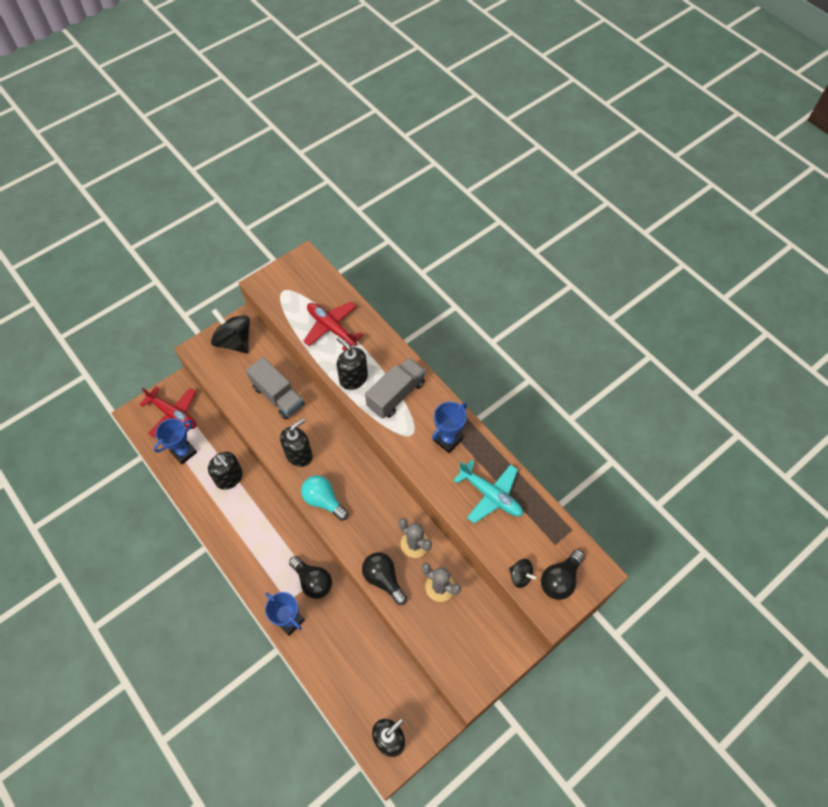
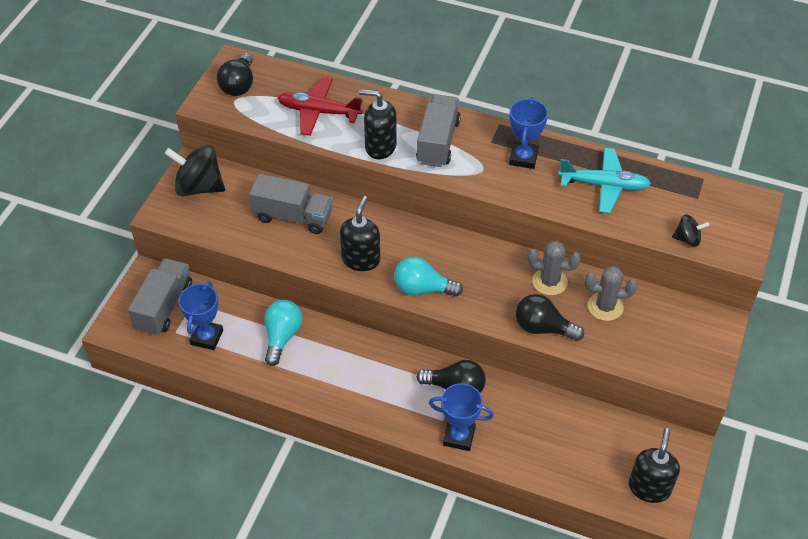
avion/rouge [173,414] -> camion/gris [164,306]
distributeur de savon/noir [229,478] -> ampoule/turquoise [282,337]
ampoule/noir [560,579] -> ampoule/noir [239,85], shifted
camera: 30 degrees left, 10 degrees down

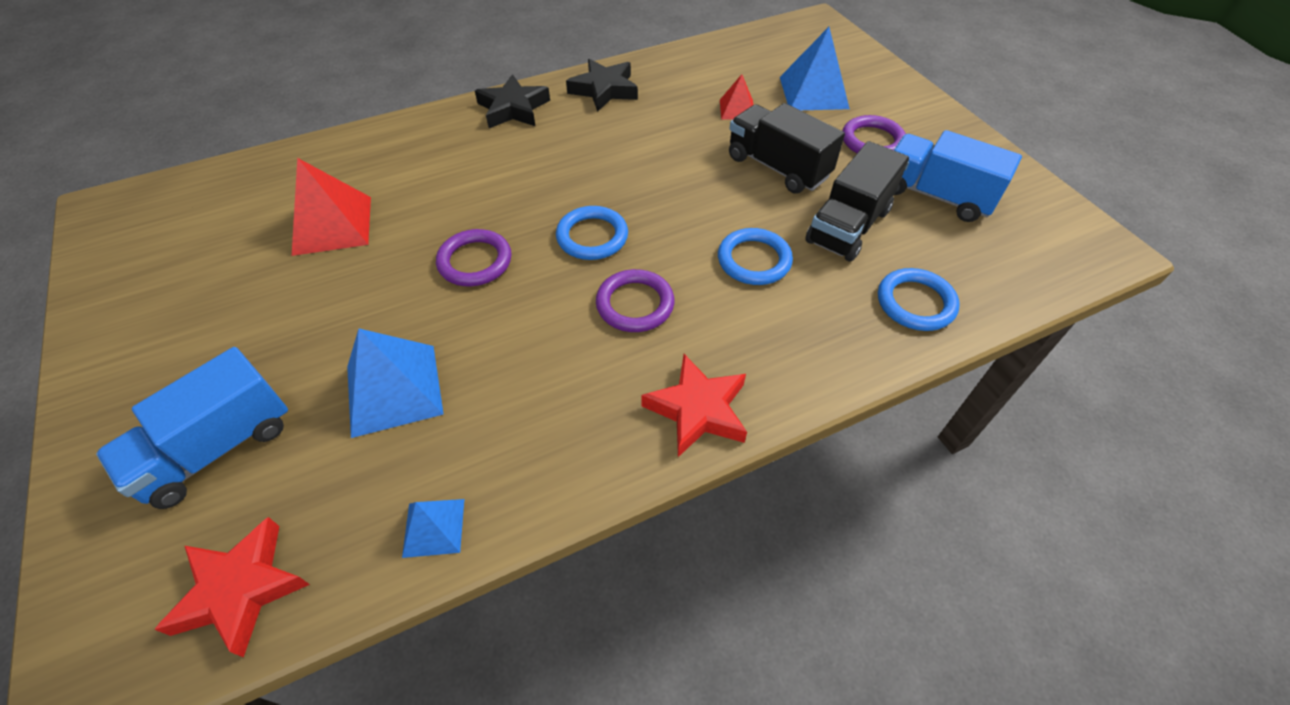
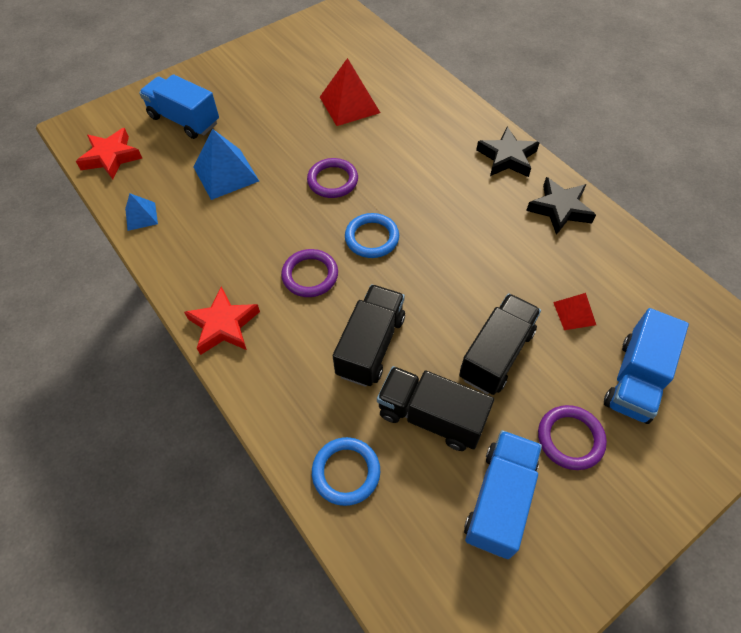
anneau/bleu [754,260] -> camion/noir [370,346]
pyramide/bleu [813,92] -> camion/bleu [635,379]
camera: 80 degrees right, 5 degrees up

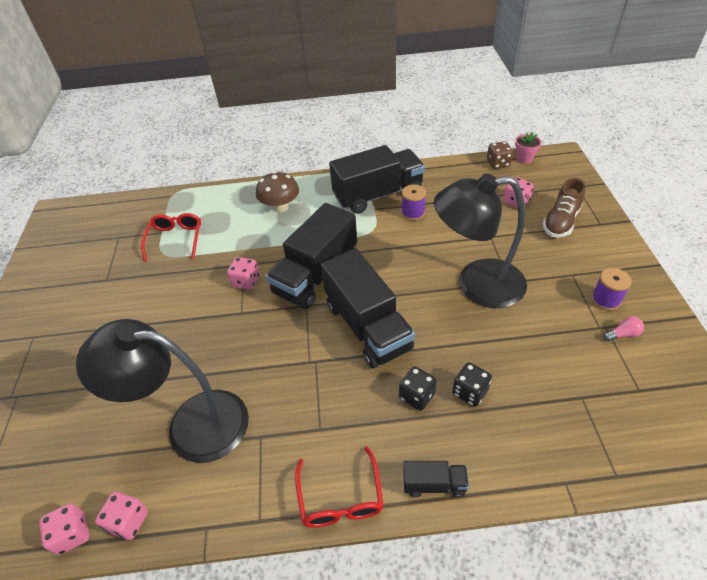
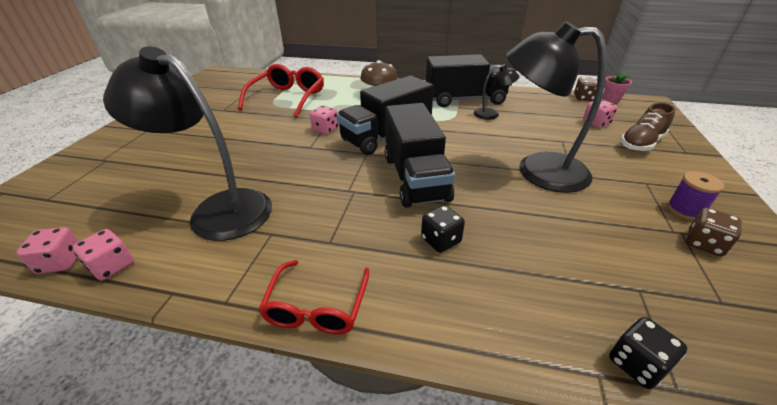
lunettes/rouge [176,239] -> lunettes/rouge [288,98], x1.52
bobine/violet [413,213] -> lampe/noir [491,114]
camion/noir [434,484] -> none
dé/noir [470,392] -> dé/noir [636,364], shifted
ampoule/rose [623,334] -> dé/marron [704,244]
camera: 15 degrees right, 10 degrees down

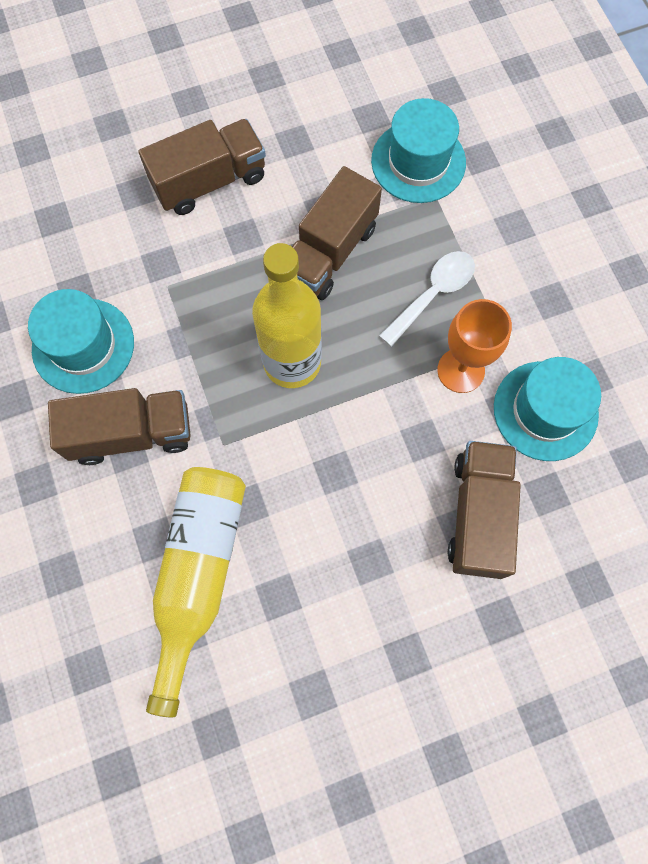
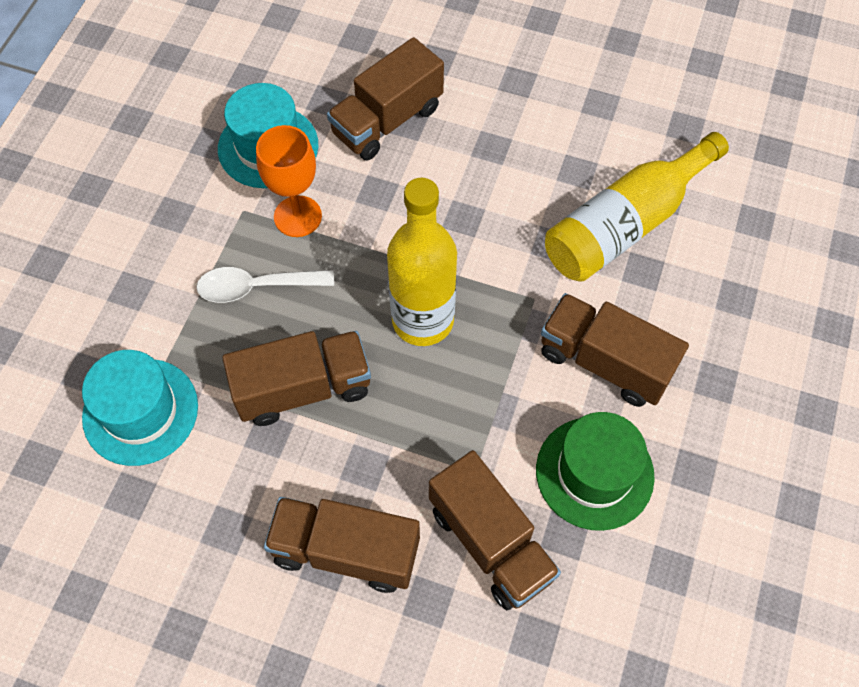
chapeau/turquoise [83,345] -> chapeau/vert [594,473]
none -> camion/marron [490,542]
camera: 140 degrees left, 10 degrees down

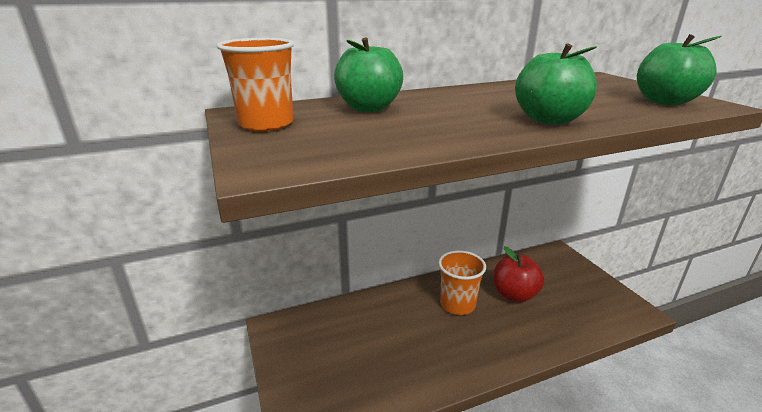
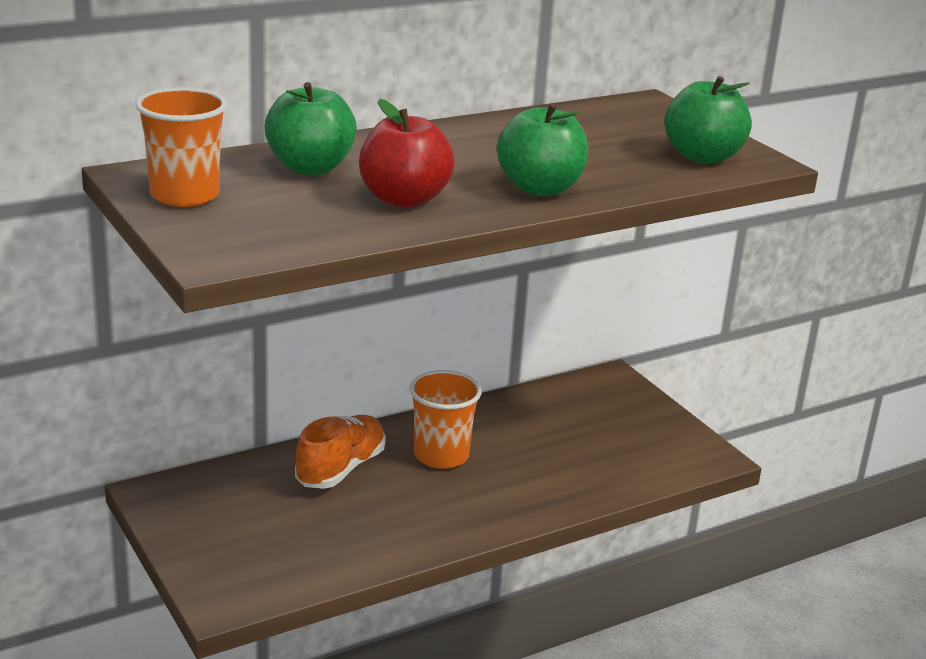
pomme/rouge [514,295] -> pomme/rouge [404,199], shifted
none -> chaussure/orange [341,469]
camera: 10 degrees left, 0 degrees up

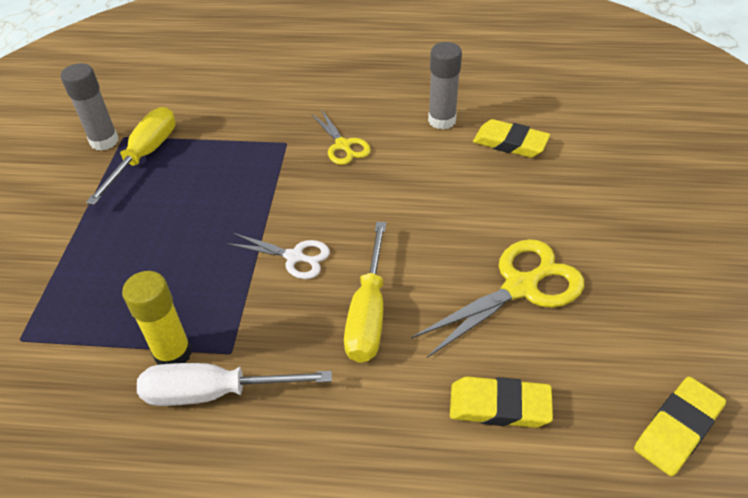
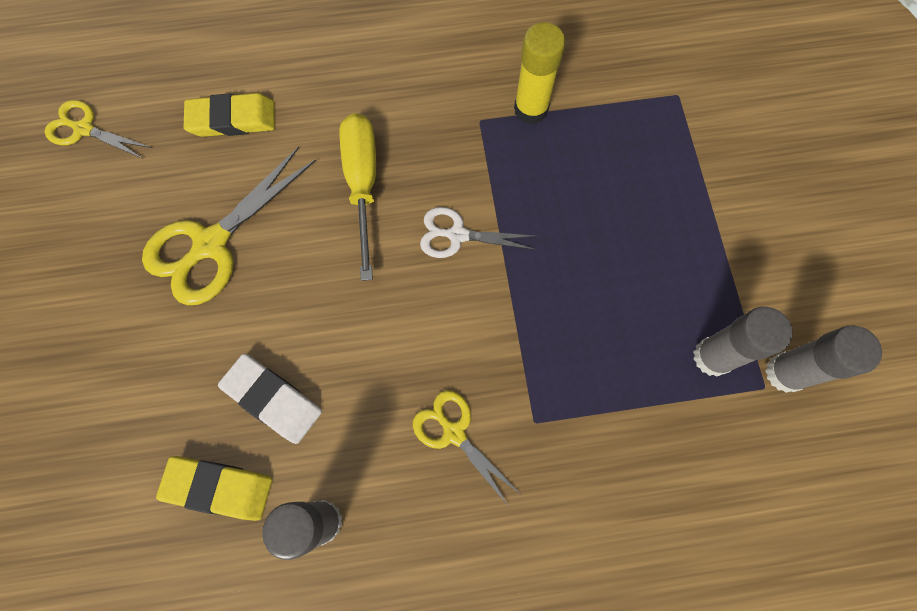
tournevis/jaune [145,155] -> bâton de colle/gris [712,357]
tournevis/blanc [214,393] -> none
gomme/jaune [677,429] -> ciseaux/jaune [84,129]
none -> gomme/blanc [273,399]
camera: 165 degrees right, 25 degrees up

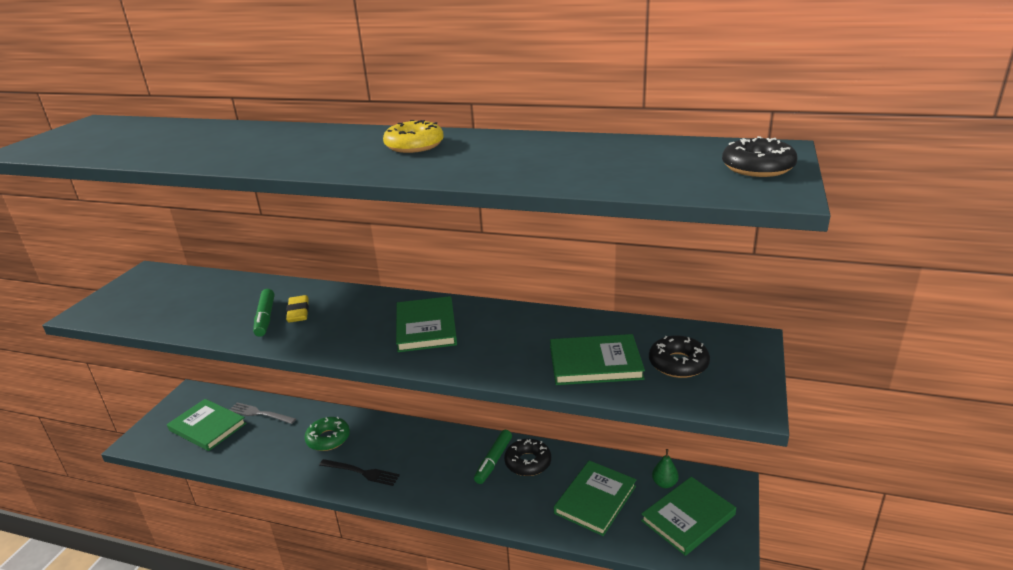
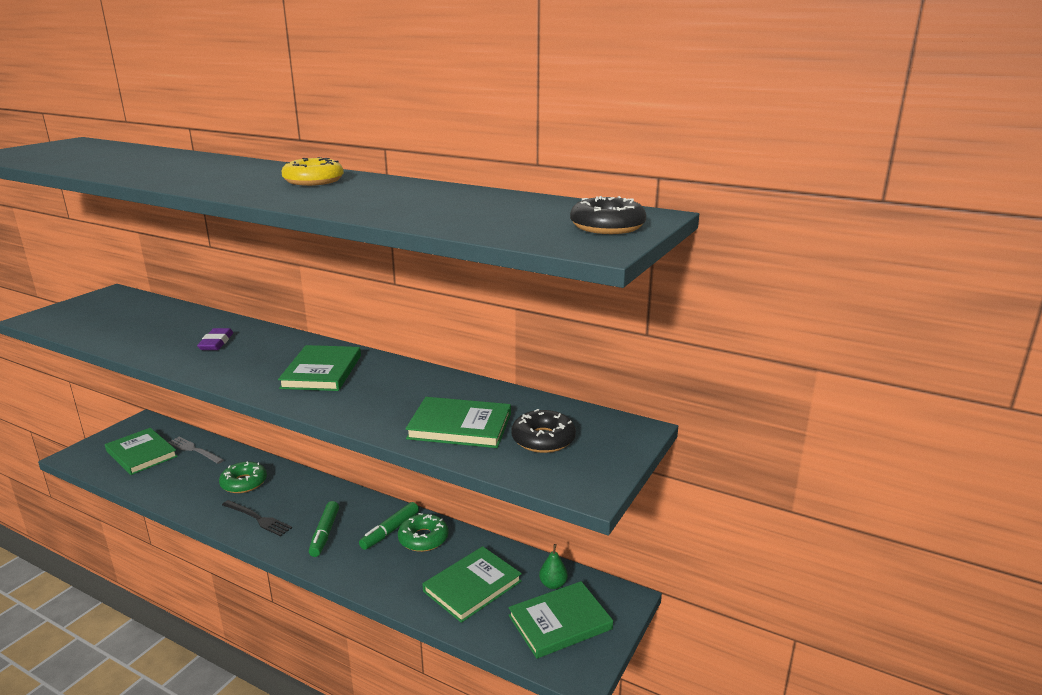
feutre/vert [265,318] -> feutre/vert [324,534], shifted
gomme/jaune [298,312] -> gomme/violet [216,343]
beignet/noir [528,462] -> beignet/vert [423,538]
camera: 10 degrees right, 5 degrees down

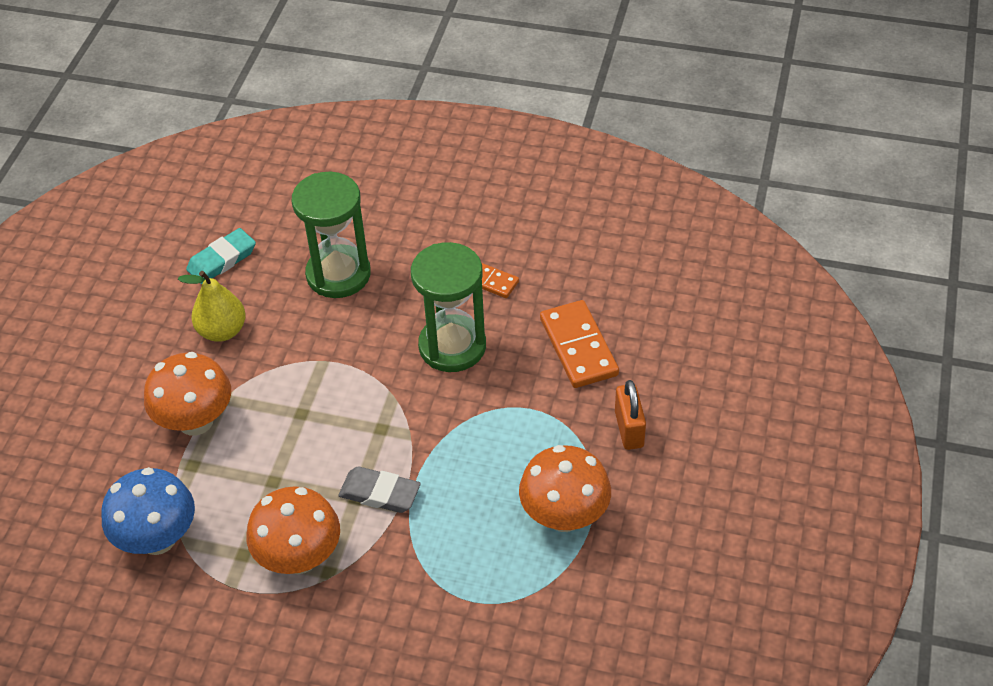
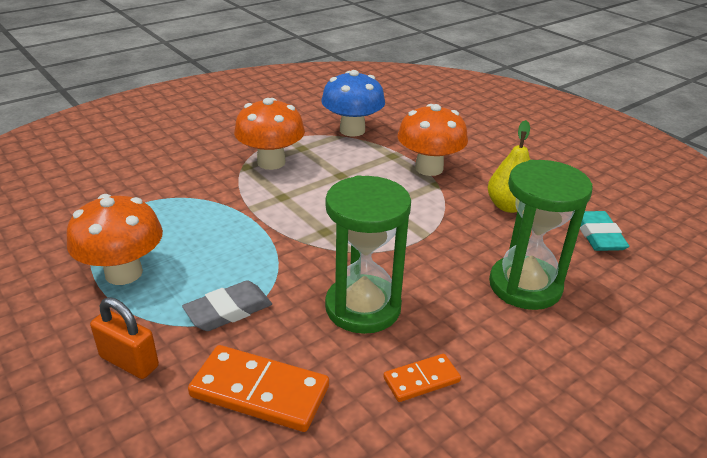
gomme/gris [380,493] -> gomme/gris [228,310], shifted
camera: 125 degrees right, 15 degrees down

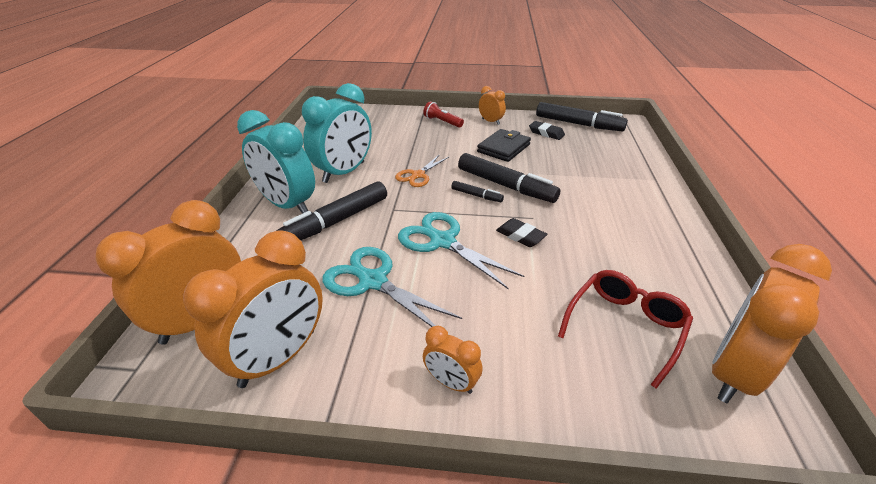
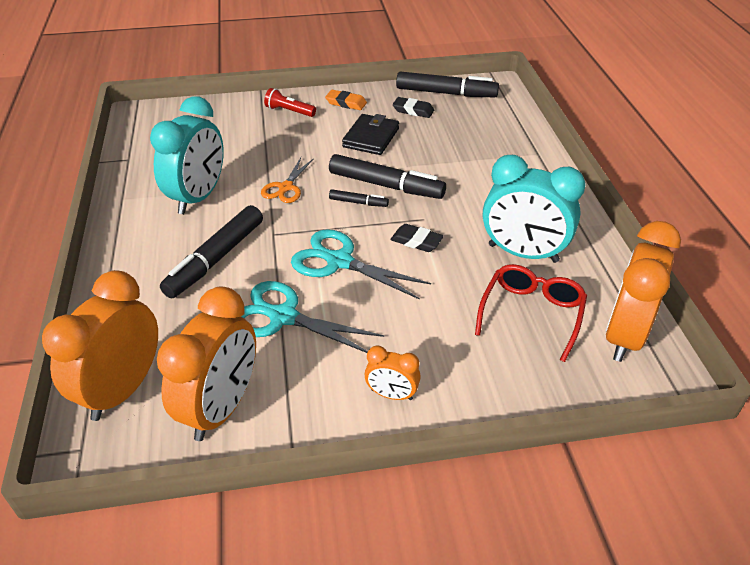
réveil/turquoise [287,205] -> réveil/turquoise [523,253], shifted
réveil/orange [490,121] -> gomme/orange [346,103]
camera: 15 degrees left, 5 degrees up

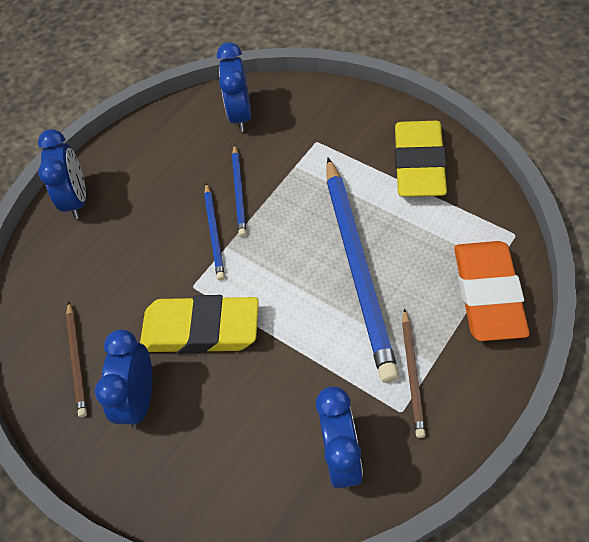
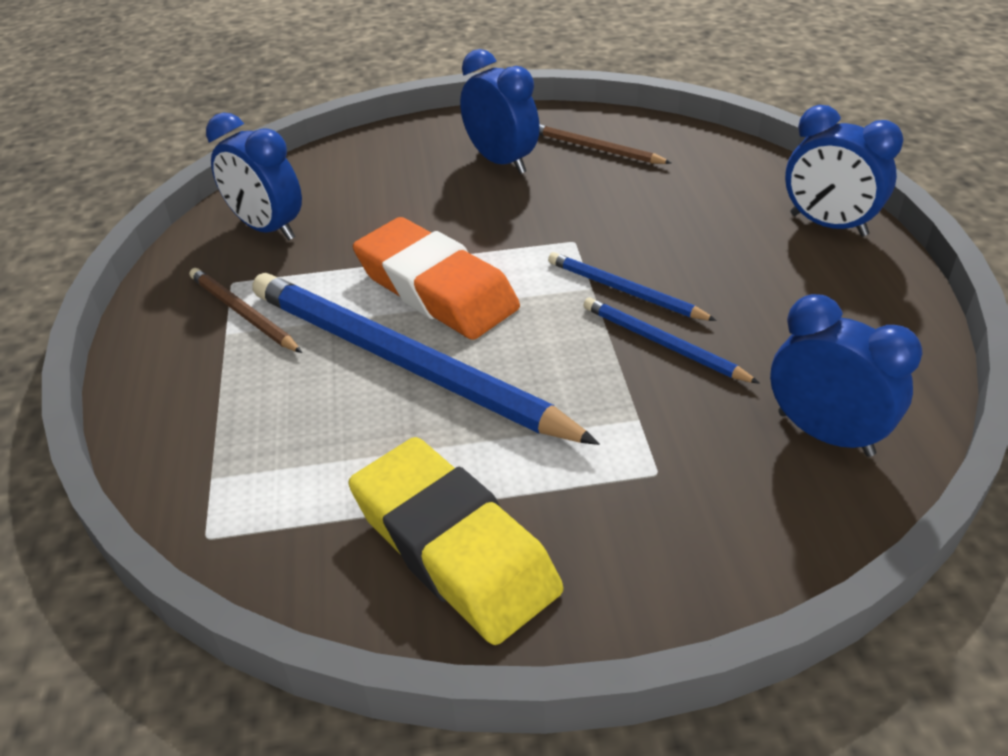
gomme/jaune [201,330] -> none
gomme/orange [488,294] -> gomme/orange [436,289], shifted
camera: 130 degrees right, 15 degrees down

